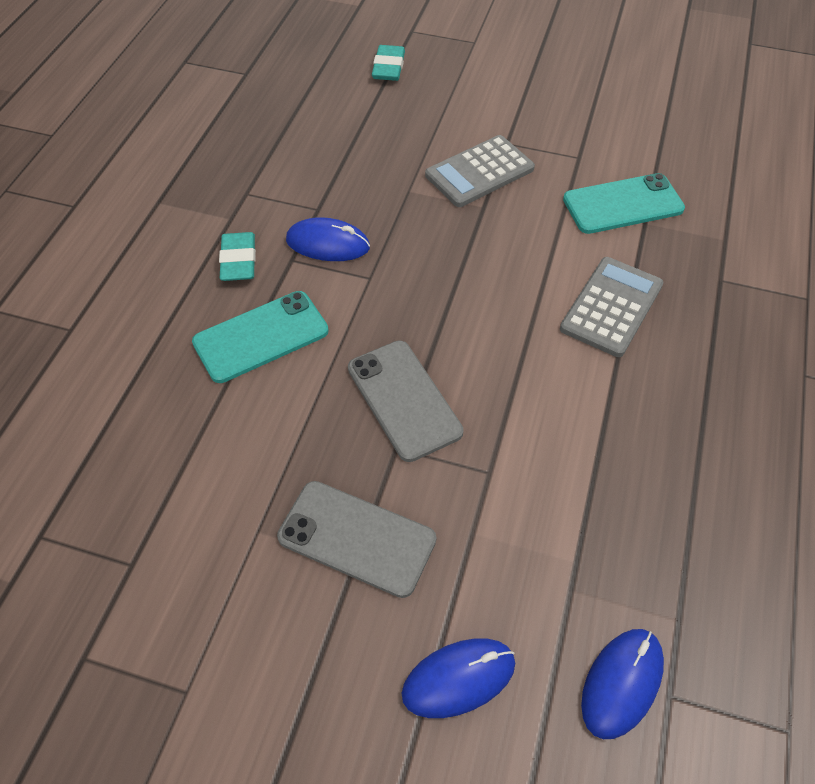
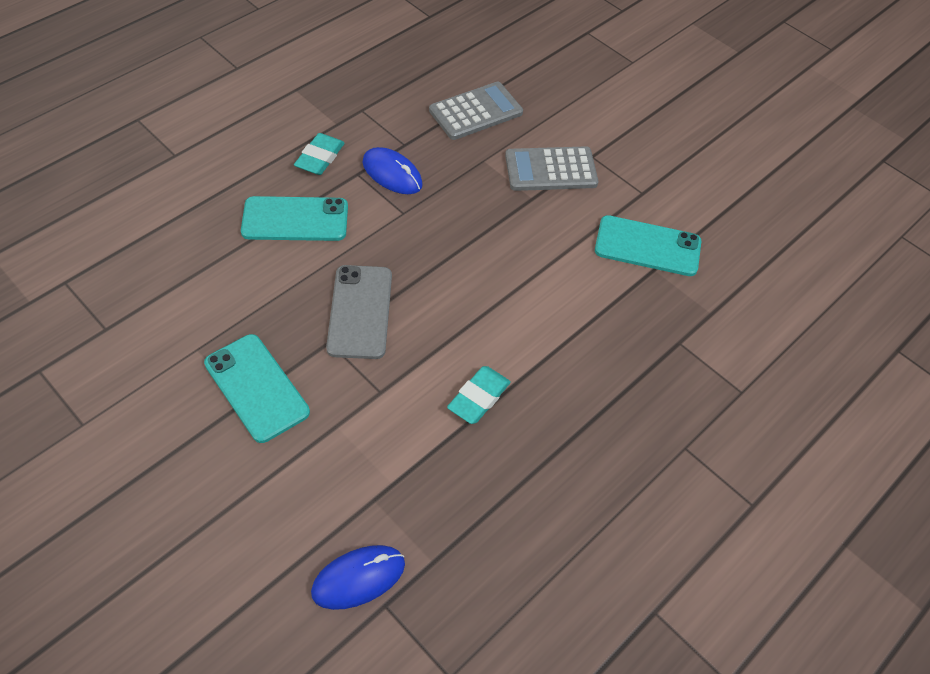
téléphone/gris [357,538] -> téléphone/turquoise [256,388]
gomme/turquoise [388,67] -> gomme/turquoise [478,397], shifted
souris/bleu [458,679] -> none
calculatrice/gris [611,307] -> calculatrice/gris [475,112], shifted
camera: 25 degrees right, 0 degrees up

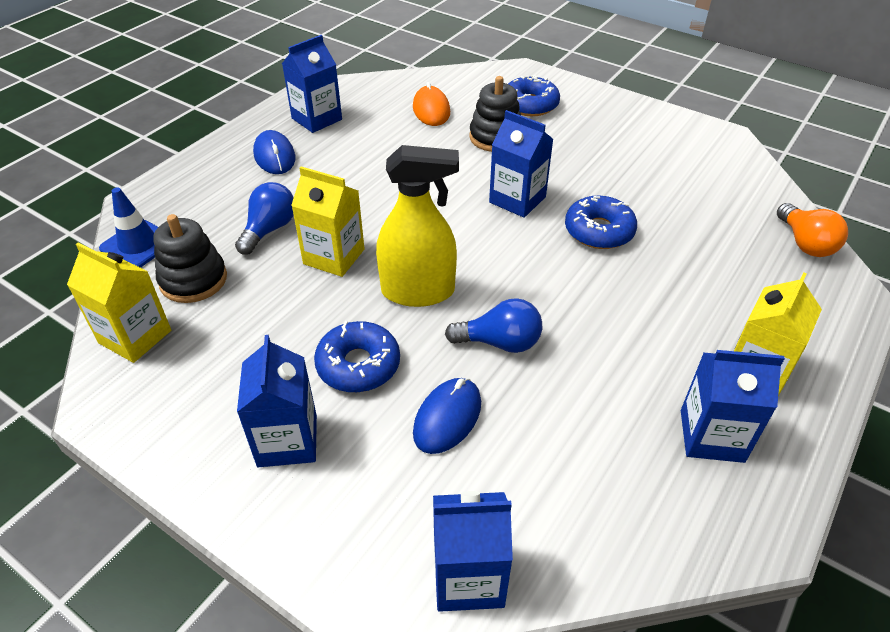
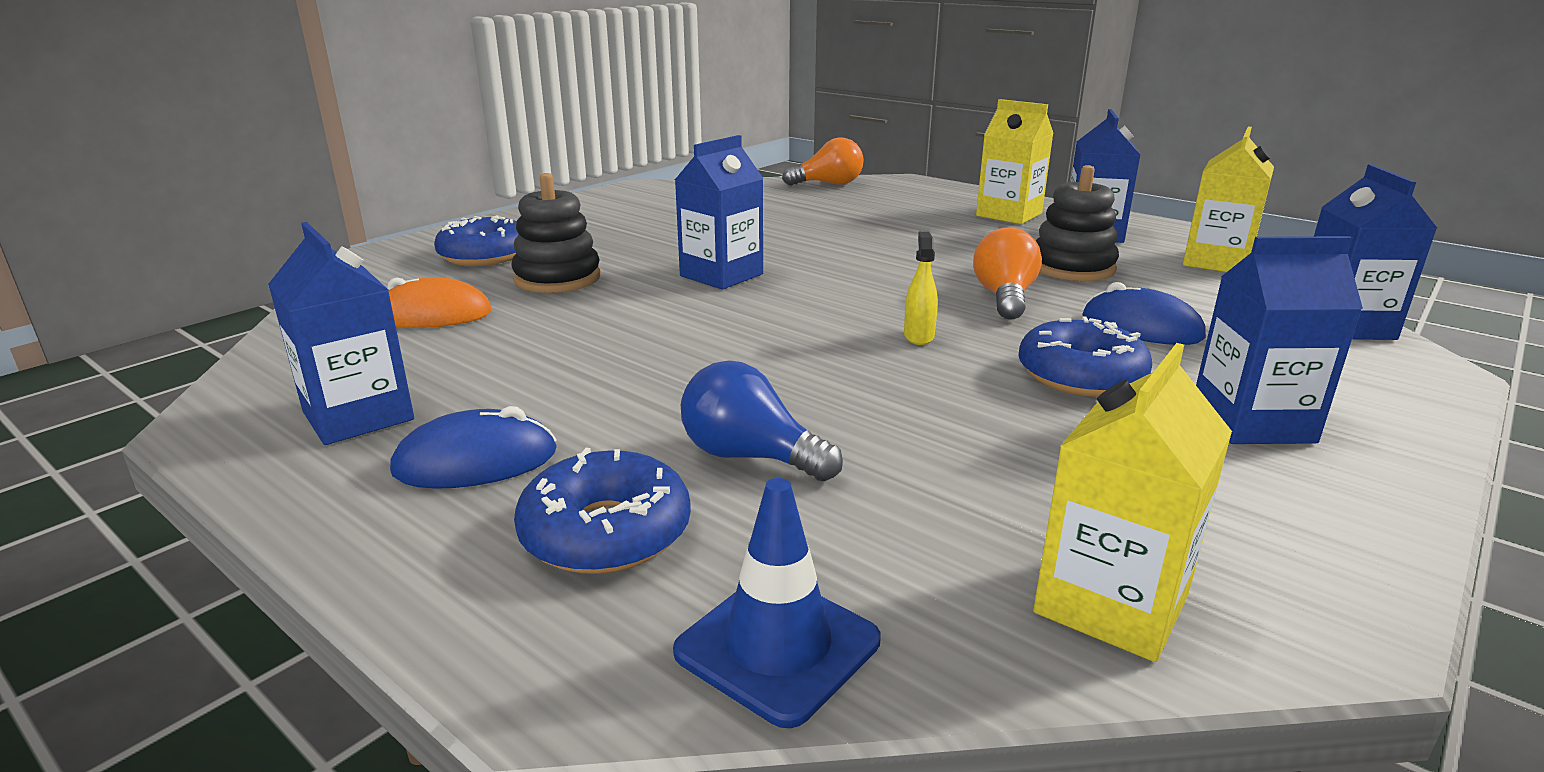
jouet à empiler/noir [193,280] -> jouet à empiler/noir [1072,267], shifted
brique de lait/jaune [334,256] -> brique de lait/jaune [1216,262], shifted
vaporisateur/jaune [418,291] -> vaporisateur/jaune [918,336], x0.42
ampoule/bleu [500,342] -> ampoule/orange [1004,298]
beignet/bleu [599,231] -> beignet/bleu [606,532], shifted
camera: 85 degrees left, 20 degrees down

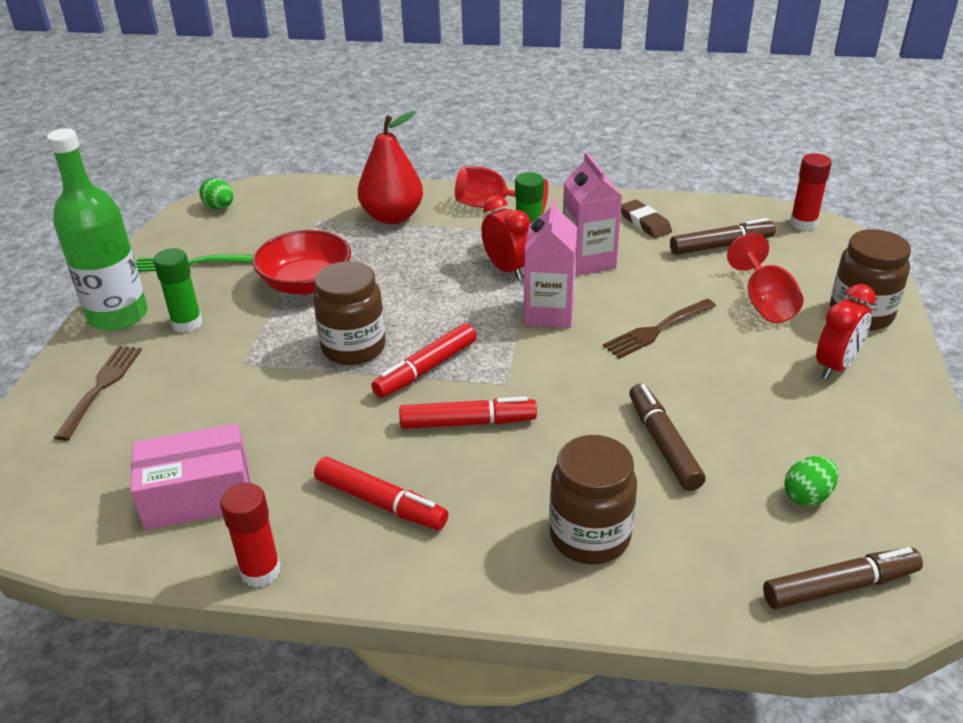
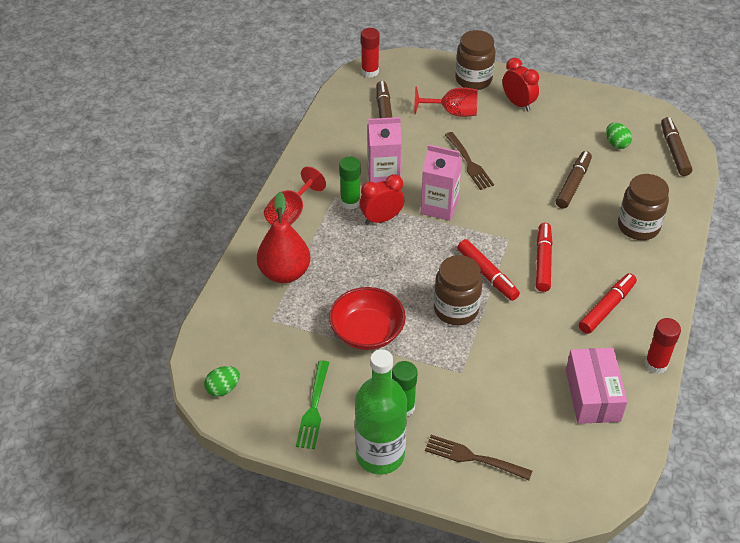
gomme/marron [645,223] -> none
feutre/marron [663,444] -> feutre/marron [573,184], 120 degrees clockwise
camera: 80 degrees left, 10 degrees up

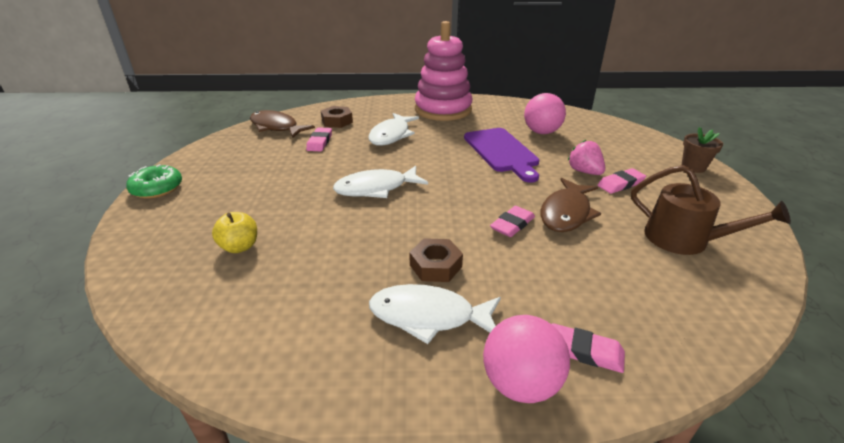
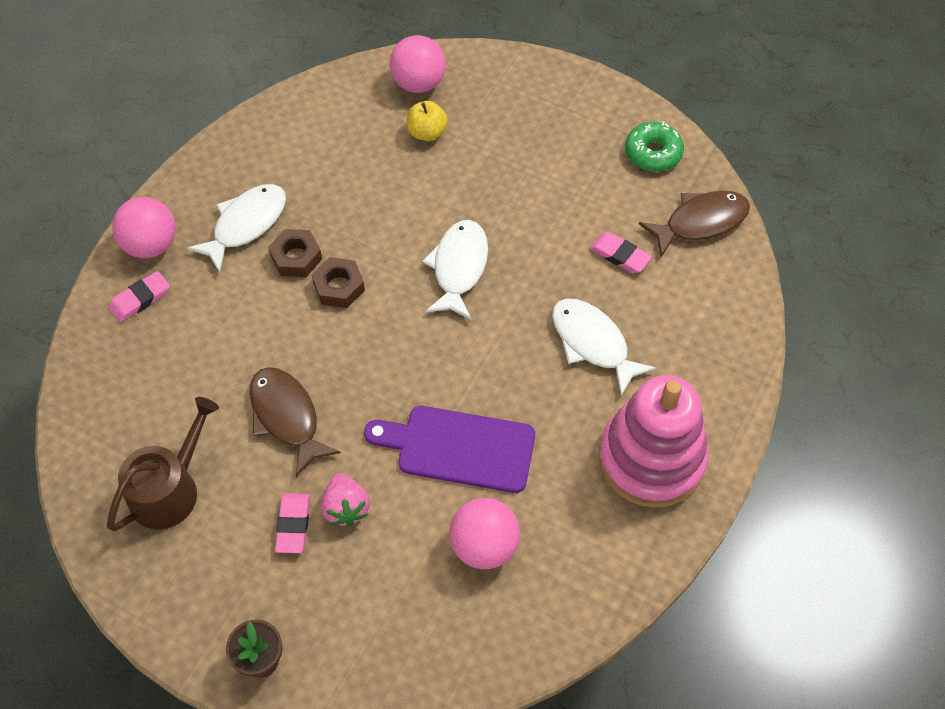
beignet/vert [157,188] -> beignet/vert [653,153], shifted
écrou/marron [337,121] -> écrou/marron [339,287], shifted
gomme/rose [512,224] -> none
fraise/rose [584,172] -> fraise/rose [346,508], 75 degrees clockwise
arrosoir/marron [684,239] -> arrosoir/marron [169,489], 150 degrees clockwise
none -> balle/rose [418,83]
camera: 120 degrees right, 25 degrees up

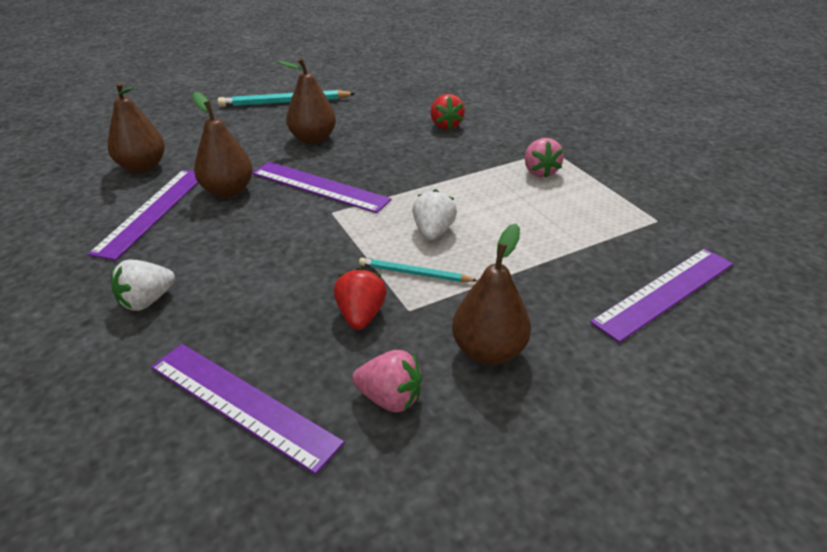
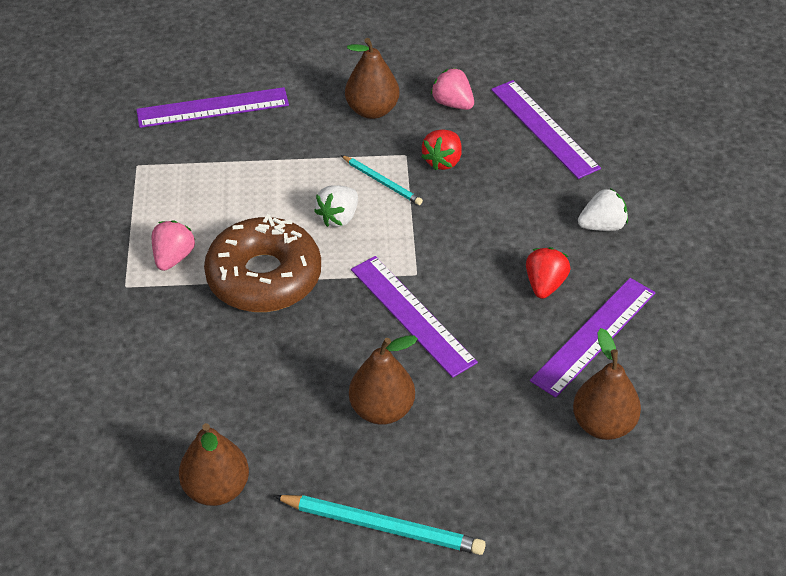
poire/marron [228,191] -> poire/marron [216,488], shifted
fraise/rouge [446,125] -> fraise/rouge [545,284], shifted
none -> beignet/marron [264,277]
camera: 155 degrees left, 10 degrees up

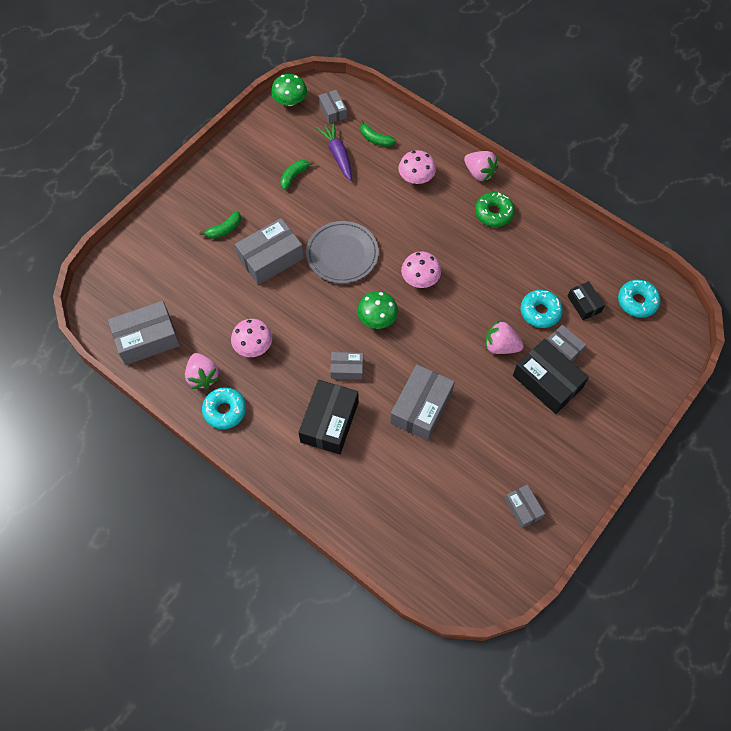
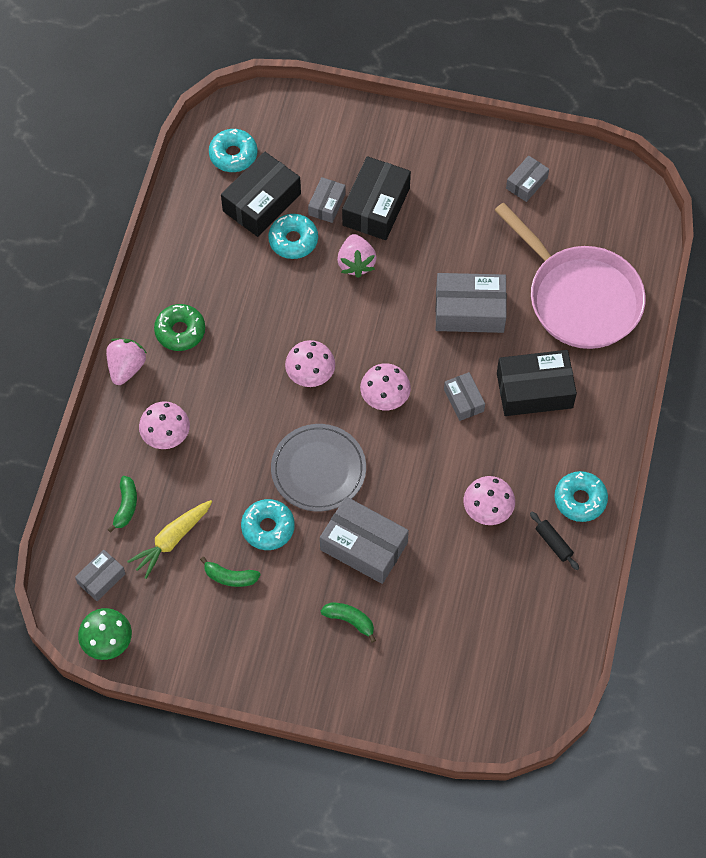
boîte/gris [147,339] -> none
fraise/rose [203,376] -> rouleau à pâtisserie/noir [553,543]
carotte/violet [337,155] -> carotte/jaune [172,540]
champignon/vert [377,318] -> champignon/rose [385,396]
boîte/noir [584,304] -> boîte/noir [261,202], x1.82
none -> beignet/turquoise [268,527]
none -> poêle/rose [579,298]
camera: 115 degrees left, 0 degrees up

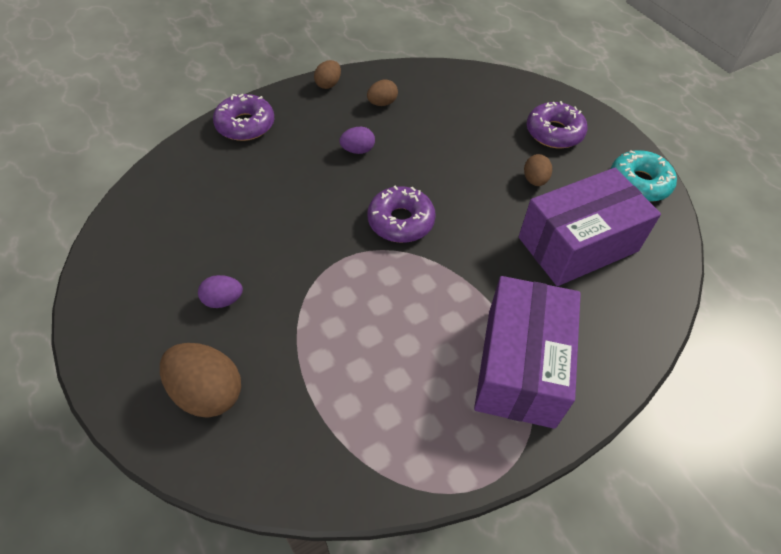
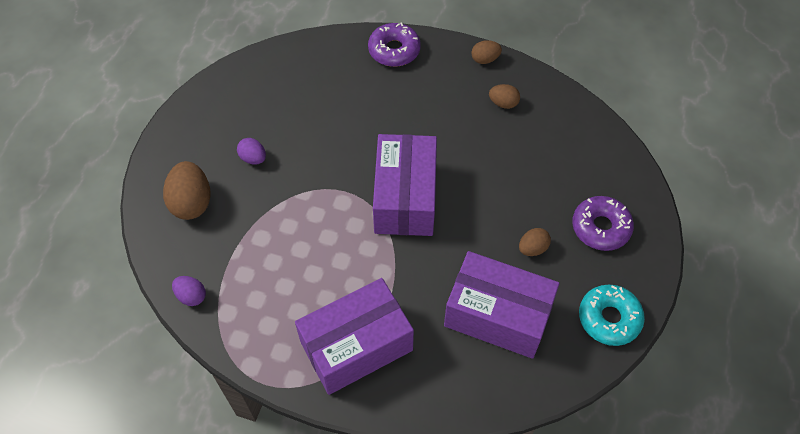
œuf/violet [357,150] -> œuf/violet [191,296], shifted
beignet/violet [400,221] -> boîte/violet [405,198]
camera: 50 degrees right, 5 degrees up

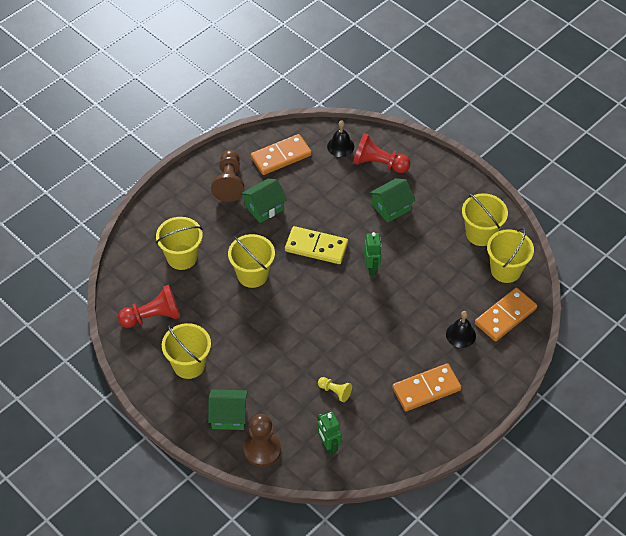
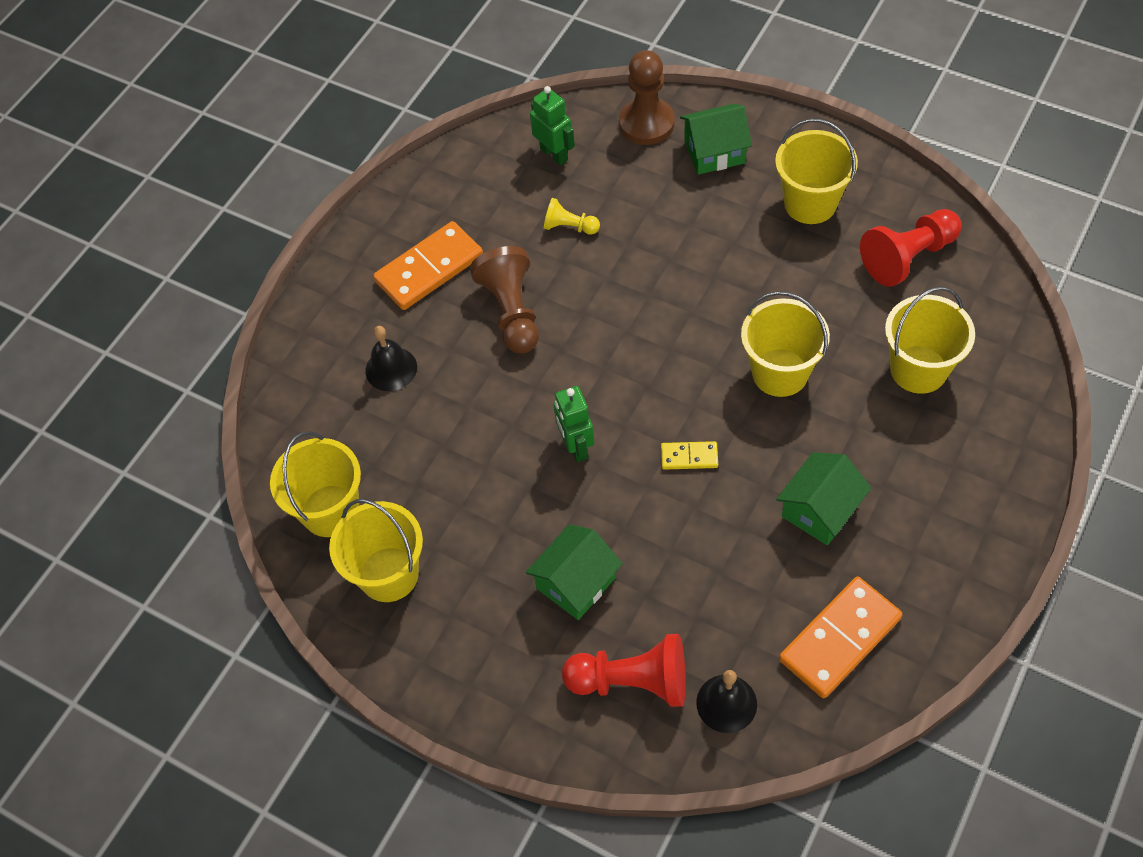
pion/marron [229,182] -> pion/marron [512,312], shifted
domino/jaune [316,247] -> domino/jaune [689,457], x0.50
domino/orange [505,316] -> none
camera: 170 degrees right, 5 degrees up

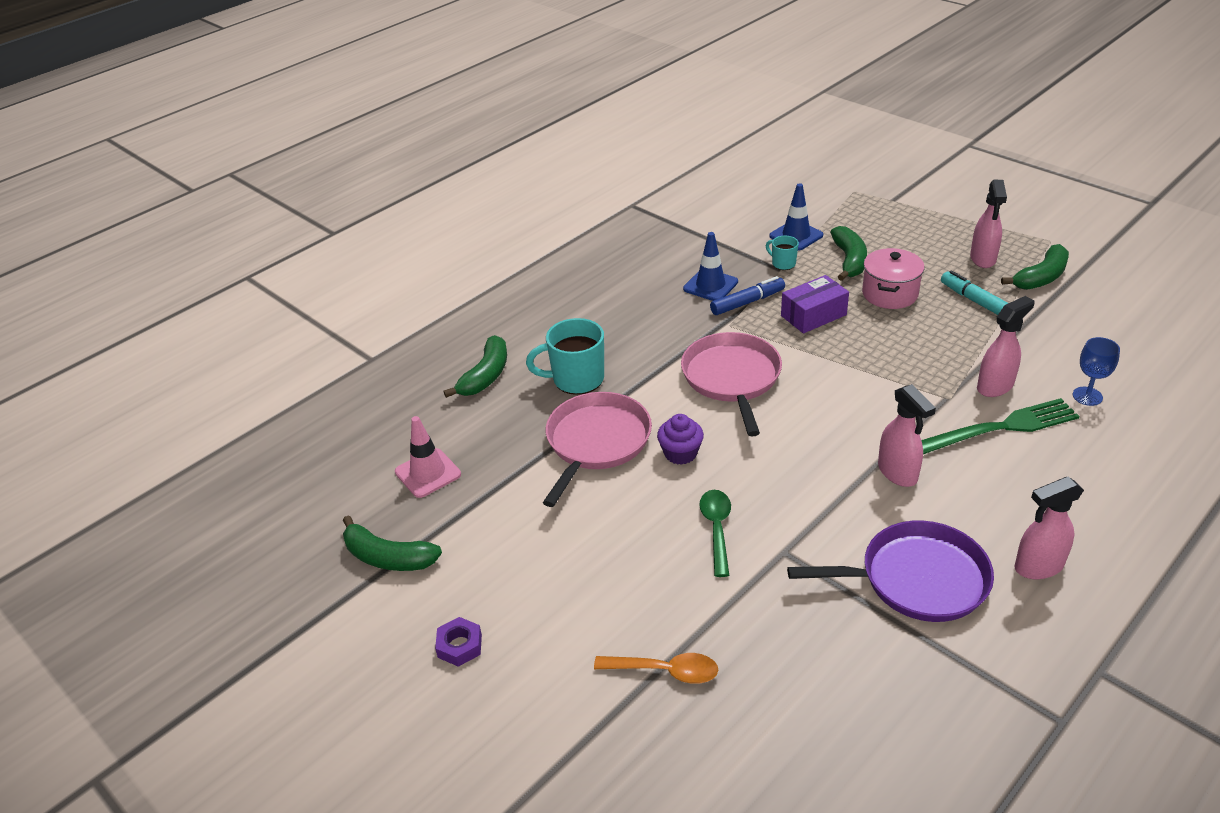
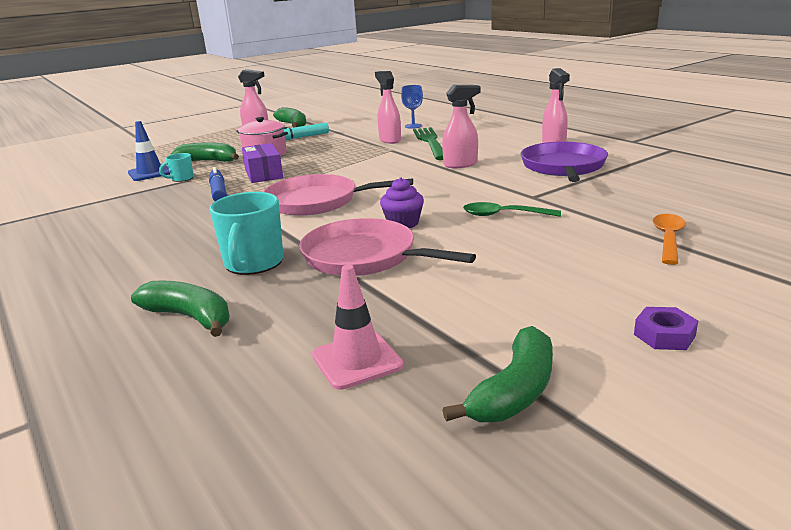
cône de chantier/bleu [710,285] -> none
camera: 80 degrees left, 15 degrees down

